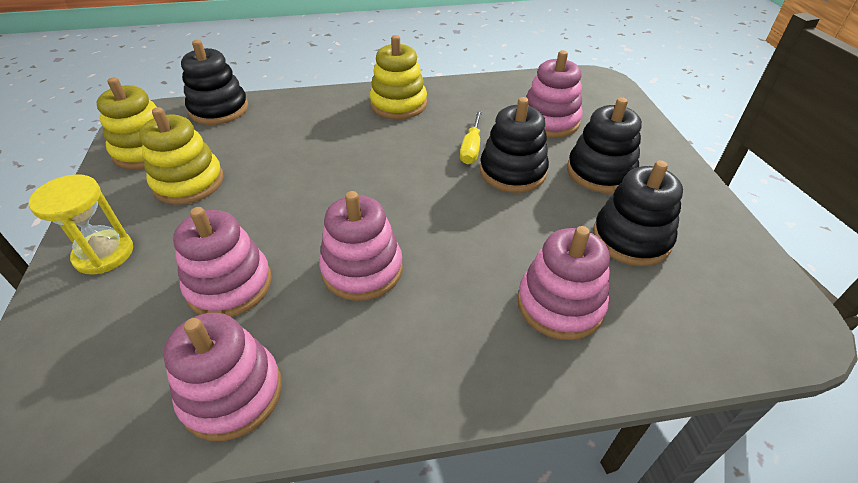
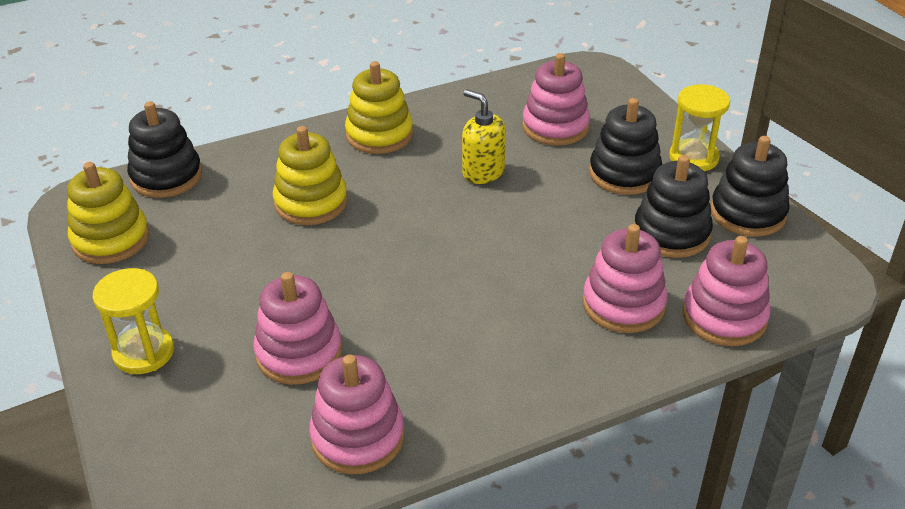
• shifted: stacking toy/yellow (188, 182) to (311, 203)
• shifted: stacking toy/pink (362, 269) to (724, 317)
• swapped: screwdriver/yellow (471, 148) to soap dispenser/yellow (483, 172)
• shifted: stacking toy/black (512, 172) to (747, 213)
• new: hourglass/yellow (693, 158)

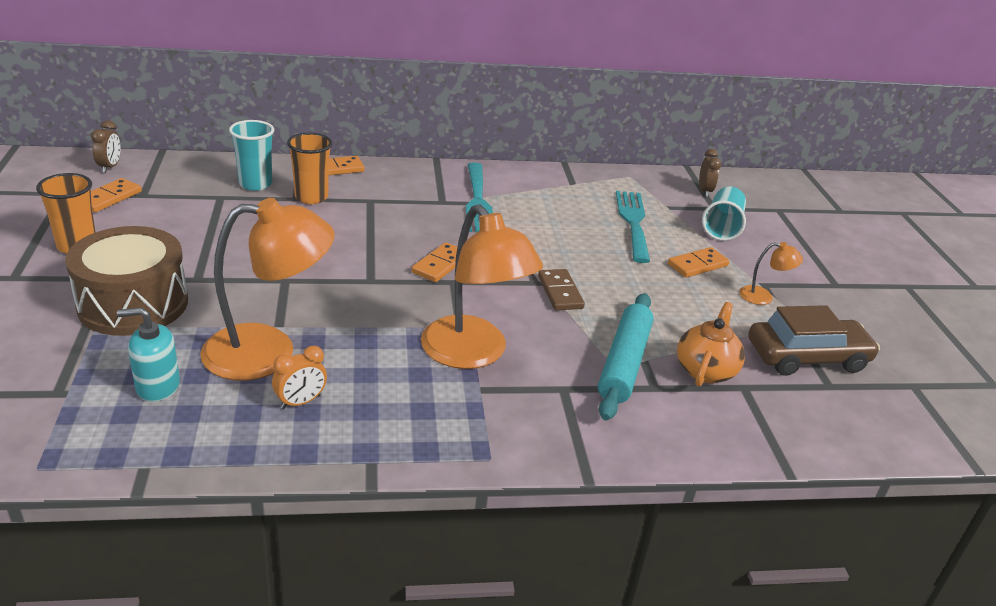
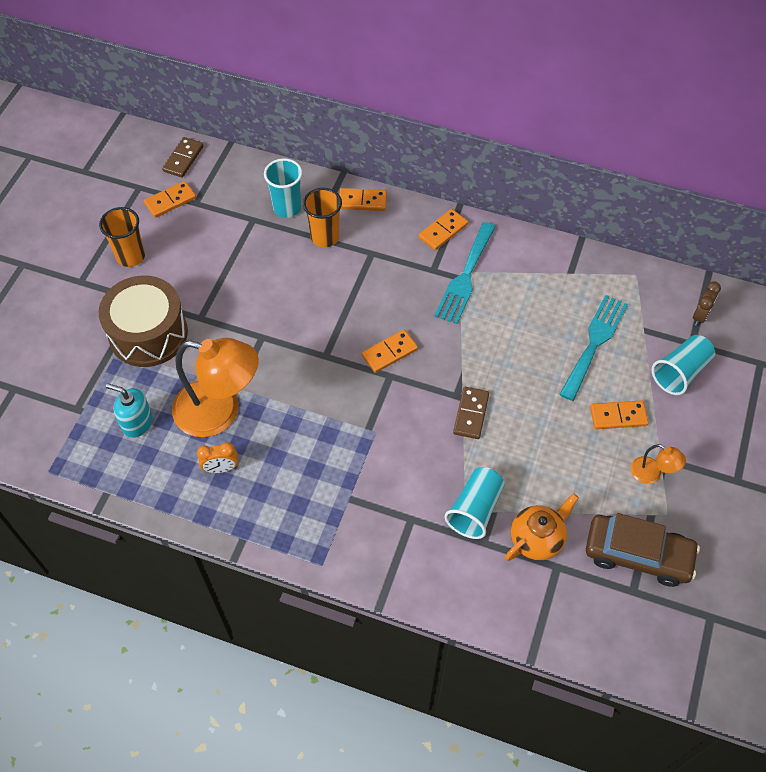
• swapped: clock/brown (110, 167) to domino/brown (183, 159)
• gone: lamp/orange (473, 354)
• swapped: rolling pin/turquoise (624, 363) to cup/turquoise (475, 509)
• new: domino/orange (443, 231)

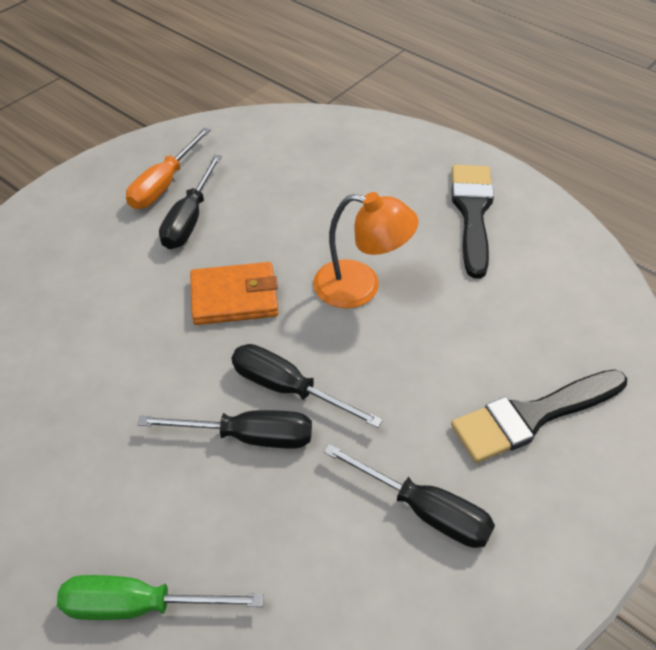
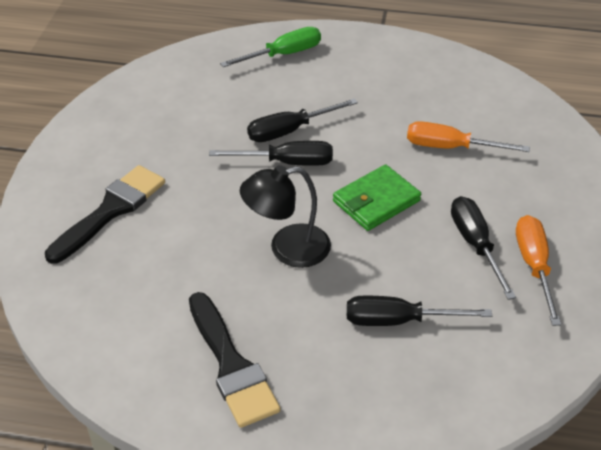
• repainted: wallet/orange (234, 297) to wallet/green (376, 201)
• repainted: lamp/orange (360, 287) to lamp/black (287, 248)
• shifted: screwdriver/black (424, 510) to (399, 321)
• new: screwdriver/orange (450, 147)

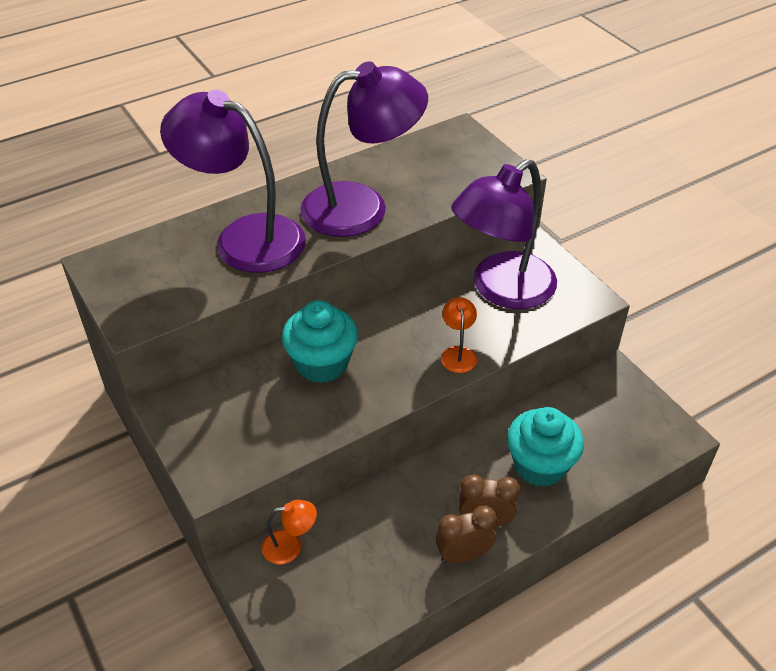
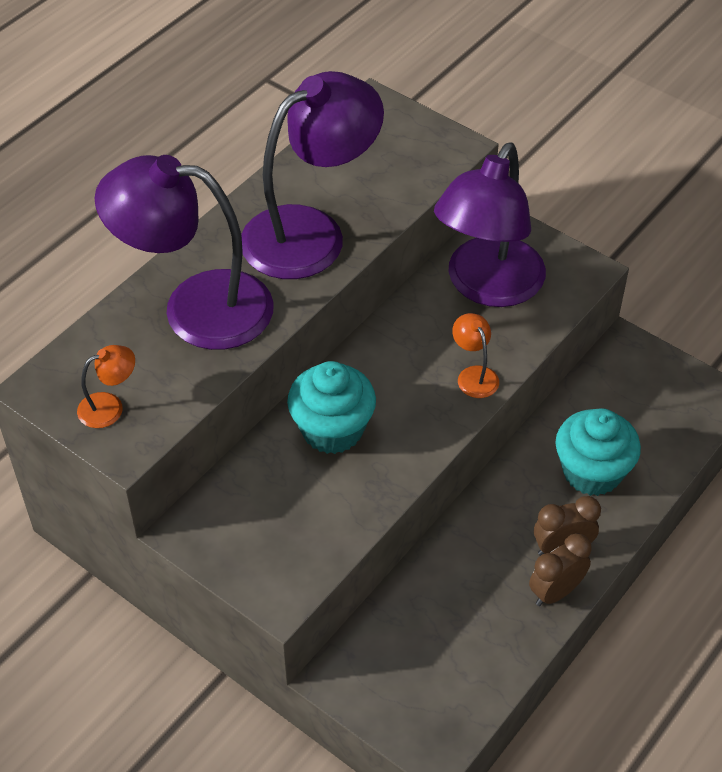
• shifted: lamp/orange (290, 546) to (110, 406)

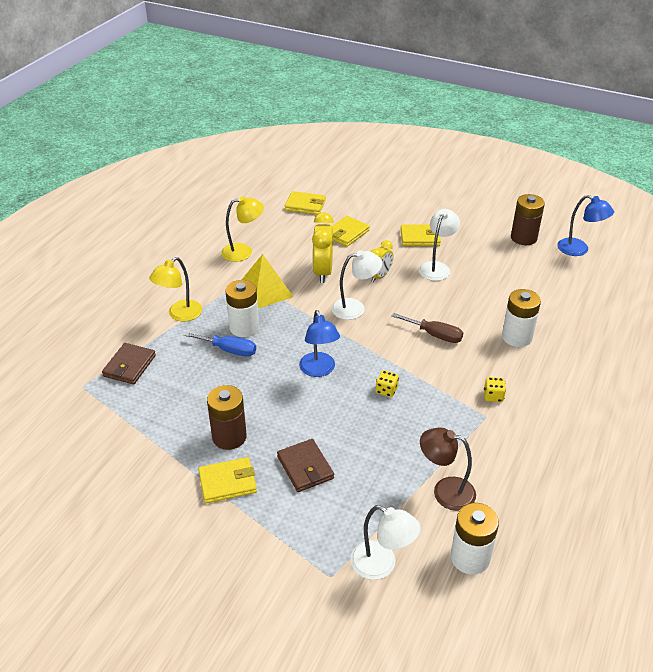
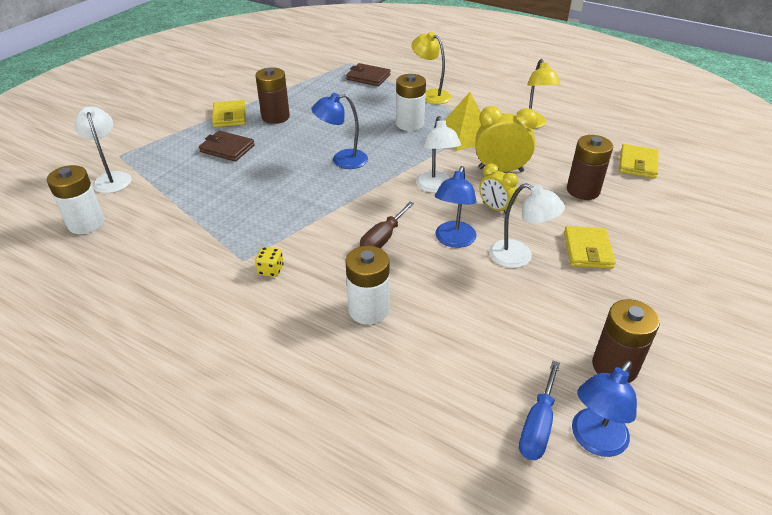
• shifted: screwdriver/blue (229, 350) to (537, 426)
• rotated: wallet/brown (305, 467) = (227, 149) 45 degrees clockwise
• swapped: wallet/yellow (346, 233) to battery/brown (583, 190)
• rotated: lamp/white (382, 565) = (112, 178) 120 degrees clockwise
• gone: dice/yellow (386, 390)
• gone: lamp/brown (445, 491)
• new: lamp/blue (453, 240)

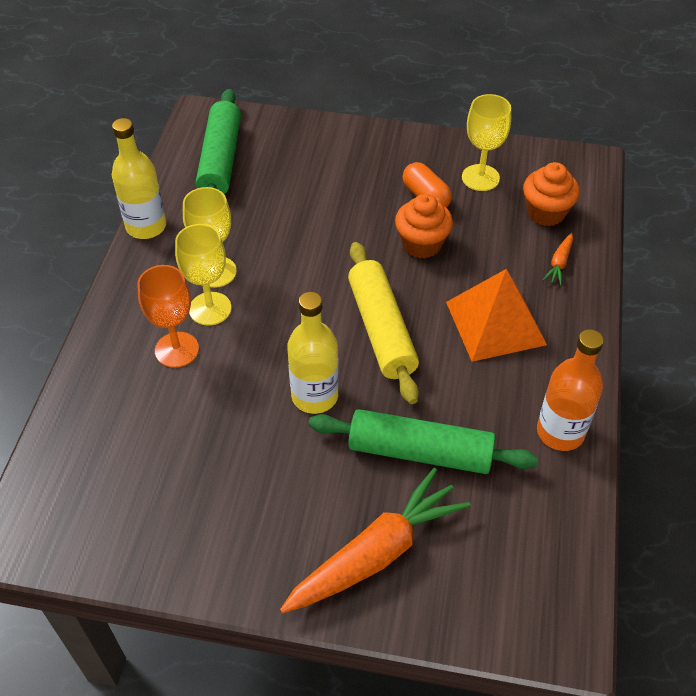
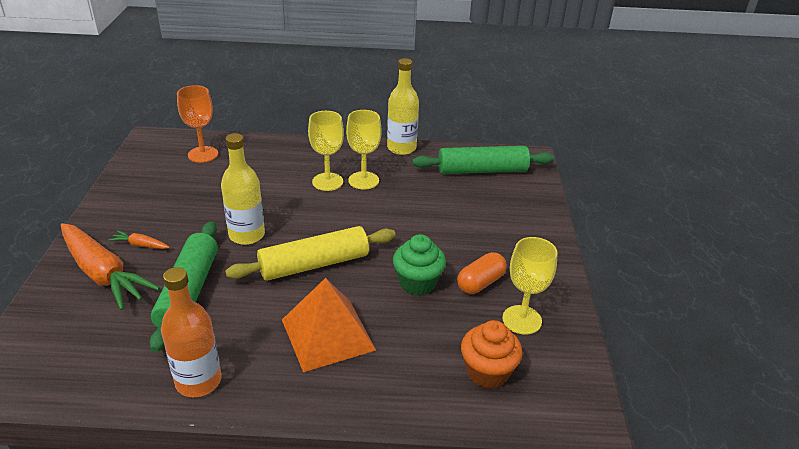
• shifted: goblet/orange (177, 350) to (203, 154)
• repainted: cupcake/orange (421, 244) to cupcake/green (417, 283)
• shifted: carrot/orange (559, 263) to (141, 245)

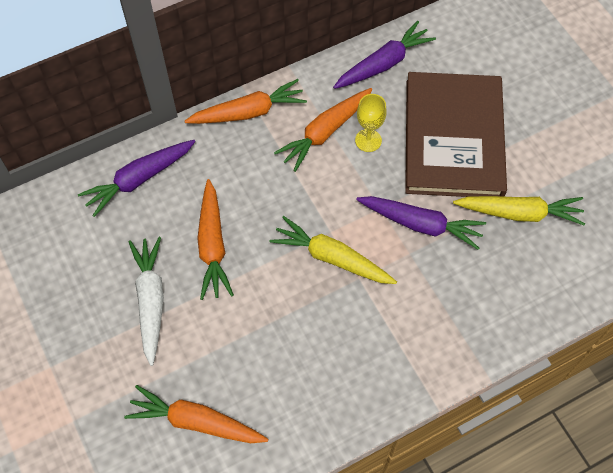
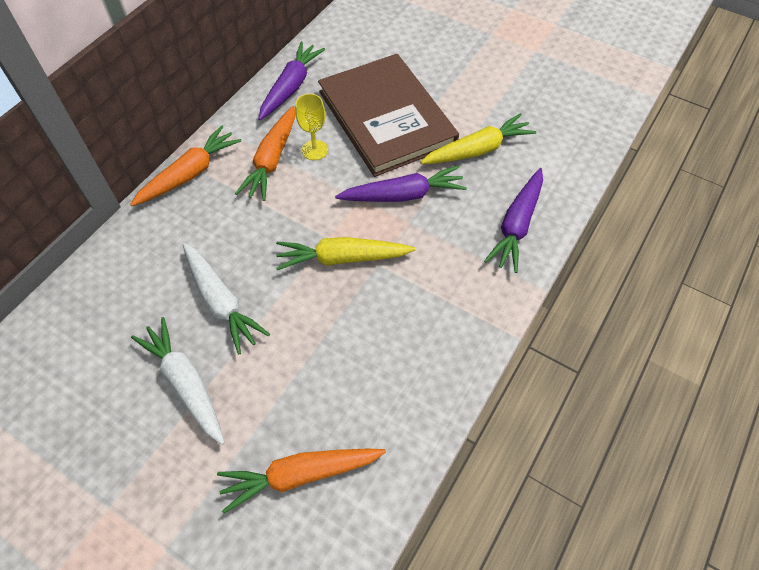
• shifted: carrot/purple (139, 179) to (517, 225)
• repainted: carrot/orange (213, 245) to carrot/white (221, 302)

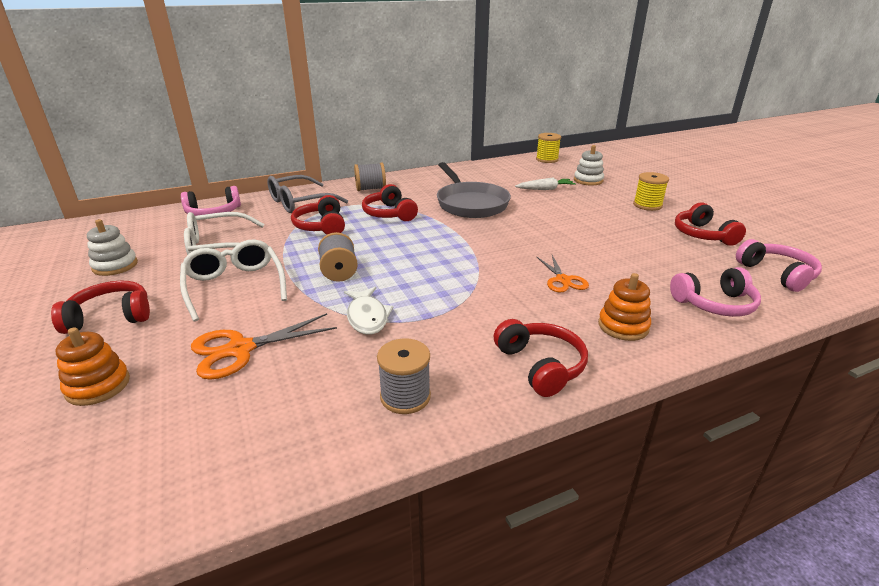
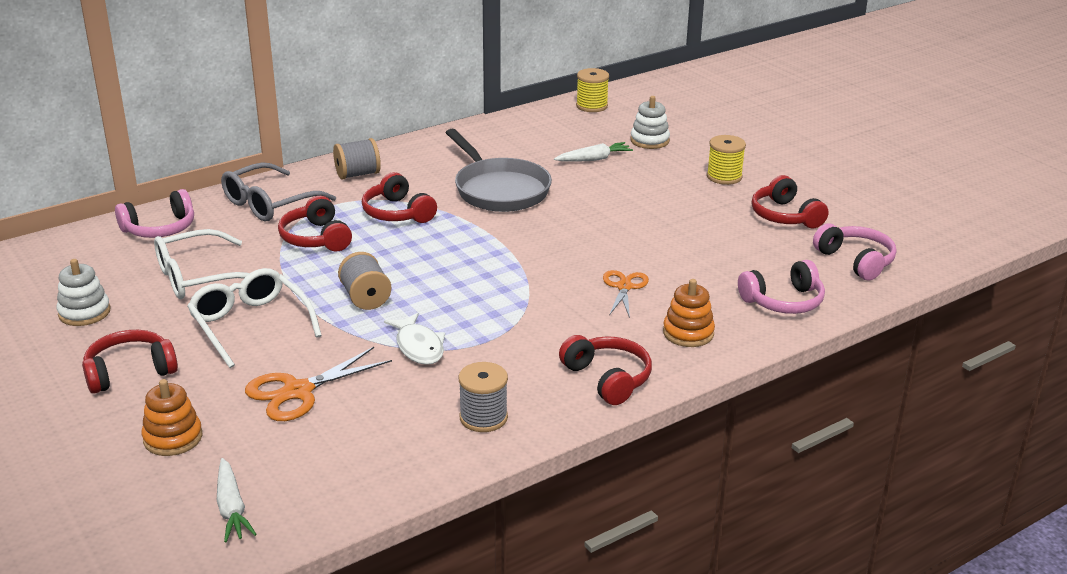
• rotated: scissors/orange (563, 280) = (624, 287) 150 degrees counterclockwise
• new: carrot/white (231, 508)

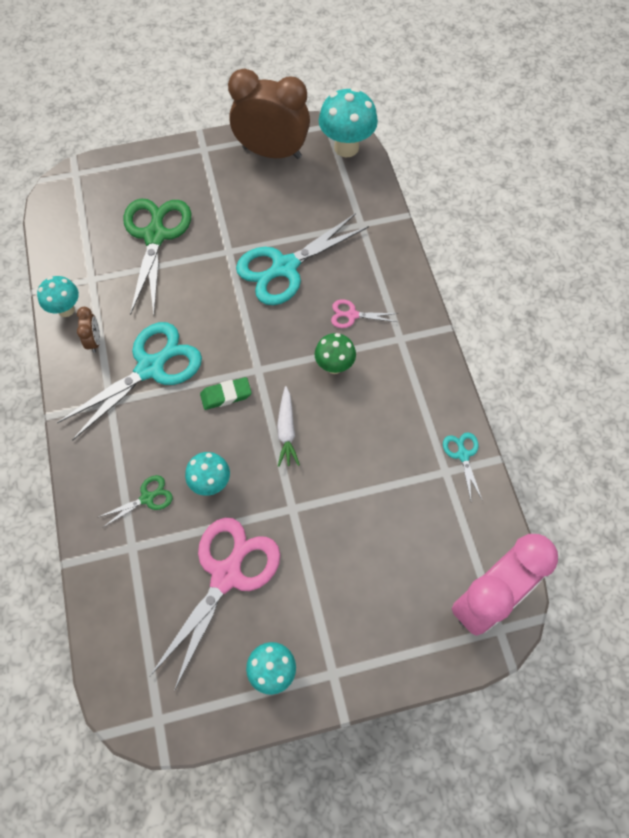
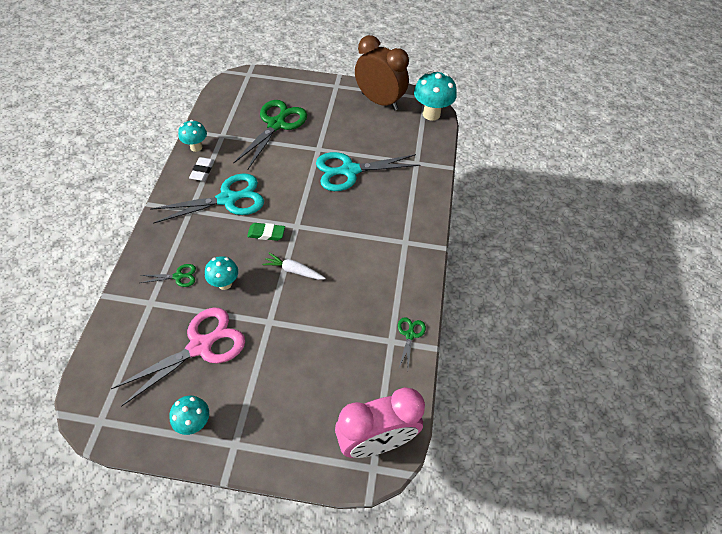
• swapped: clock/brown (94, 341) to eraser/white (202, 171)
• rotated: carrot/white (286, 430) = (294, 270) 90 degrees clockwise
• gone: mushroom/green (334, 366)
• gone: scissors/pink (352, 315)
• repainted: scissors/turquoise (463, 455) to scissors/green (410, 335)

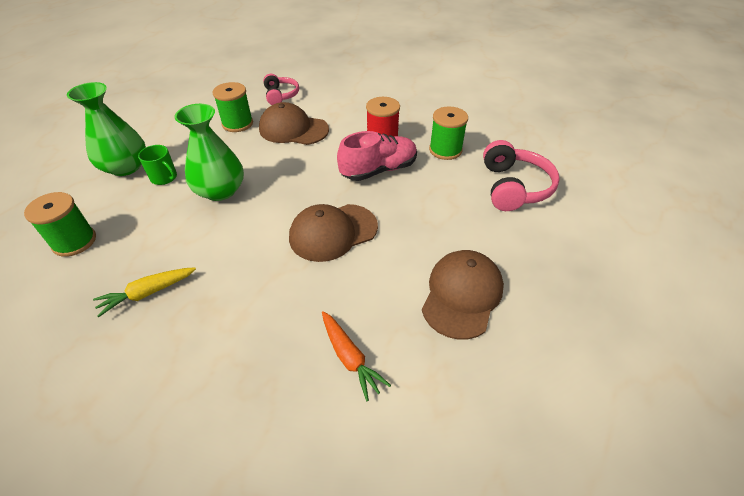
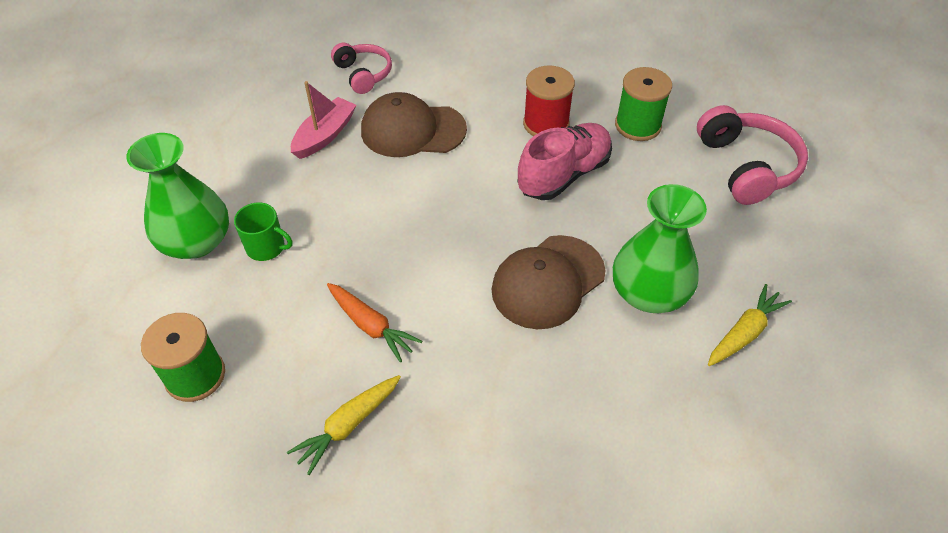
• shifted: vase/green (220, 191) to (649, 292)
• swapped: spool/green (237, 124) to boat/pink (324, 135)
• shifted: carrot/orange (350, 358) to (371, 326)
• swapped: cap/brown (462, 295) to carrot/yellow (744, 332)

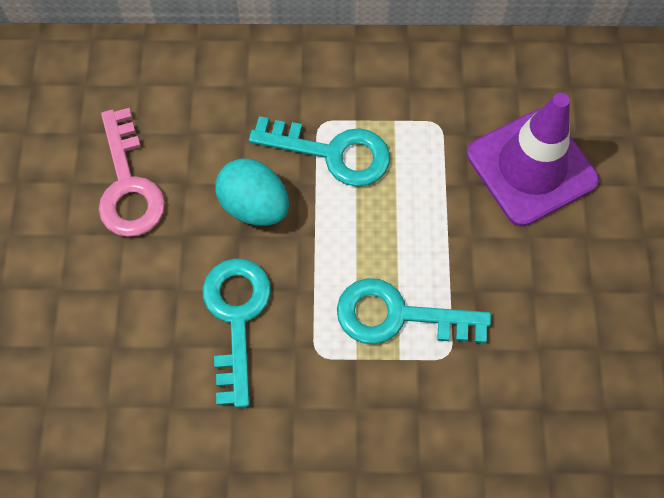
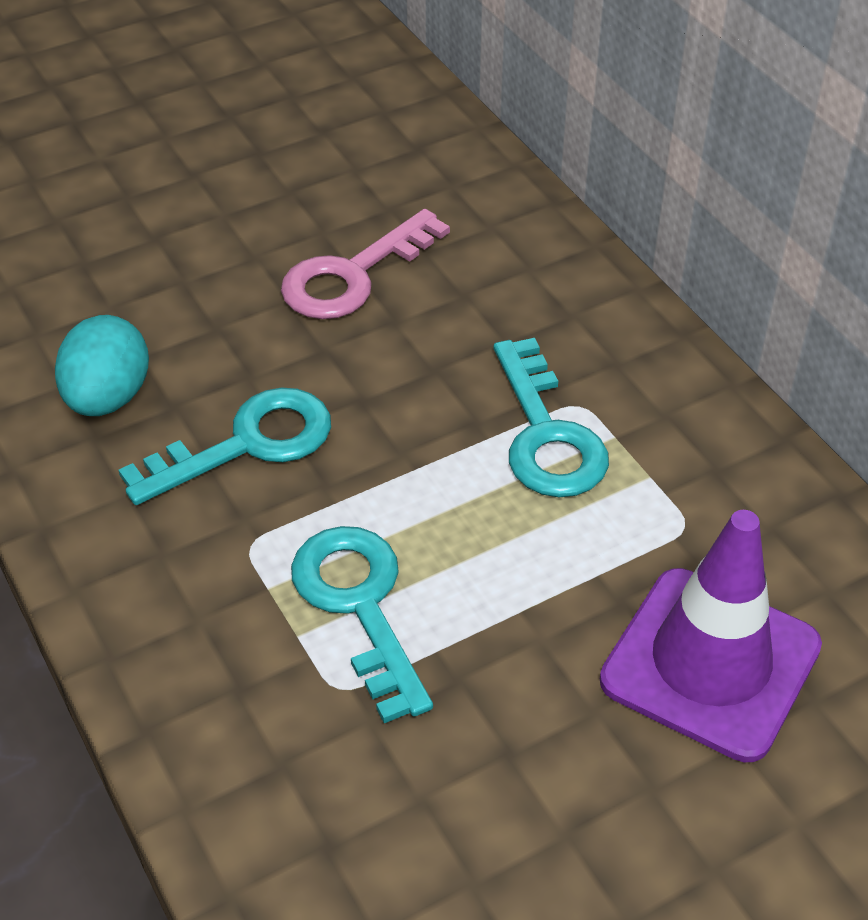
• shifted: egg/turquoise (254, 206) to (108, 398)

